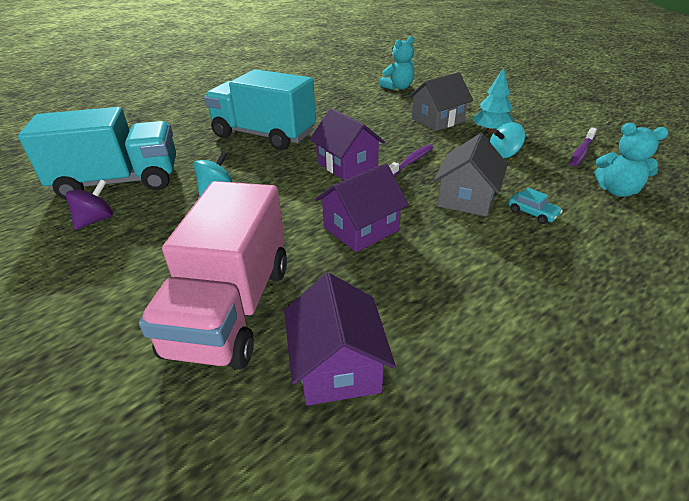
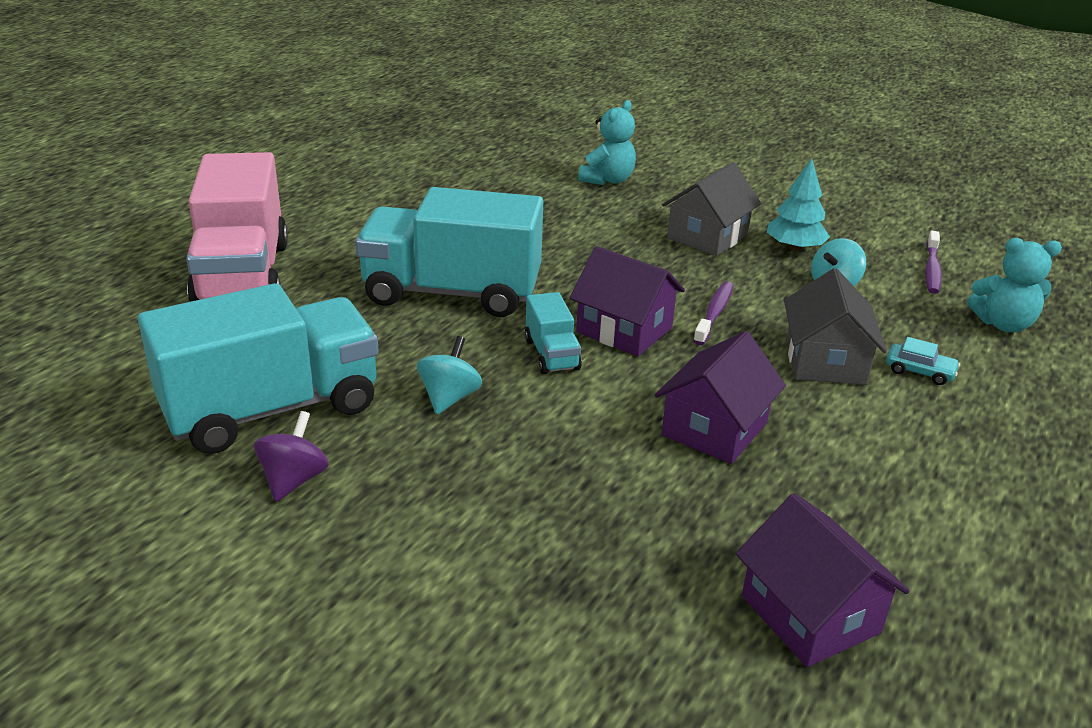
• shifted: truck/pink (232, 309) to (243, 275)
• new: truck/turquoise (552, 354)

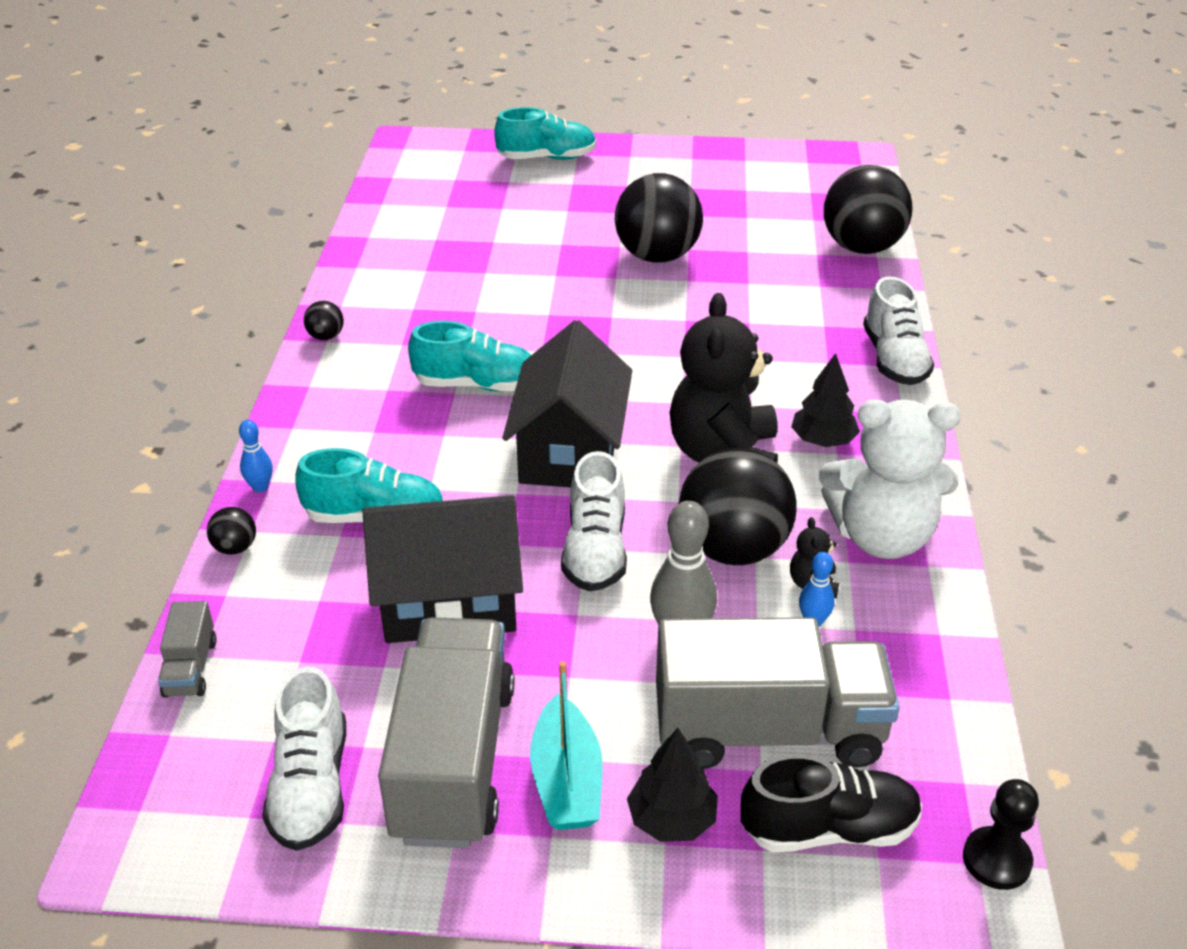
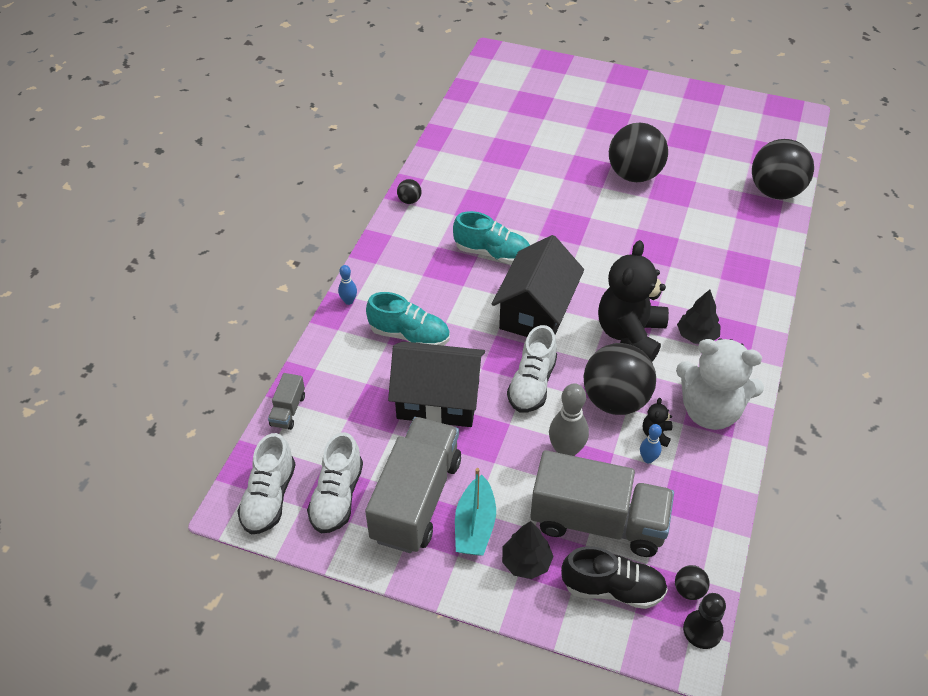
• shifted: ball/black (235, 548) to (689, 590)
• gone: shoe/turquoise (547, 158)
• shifted: shoe/white (894, 359) to (269, 497)

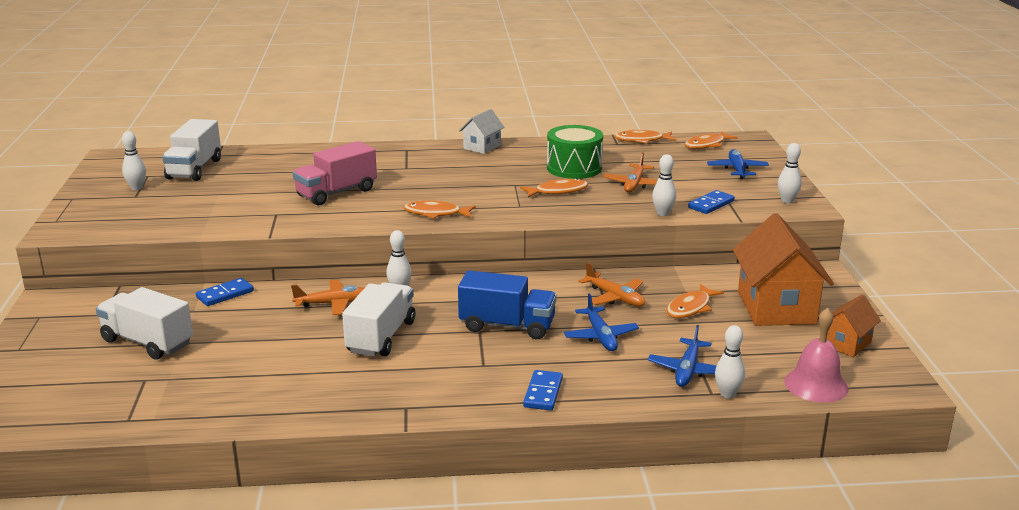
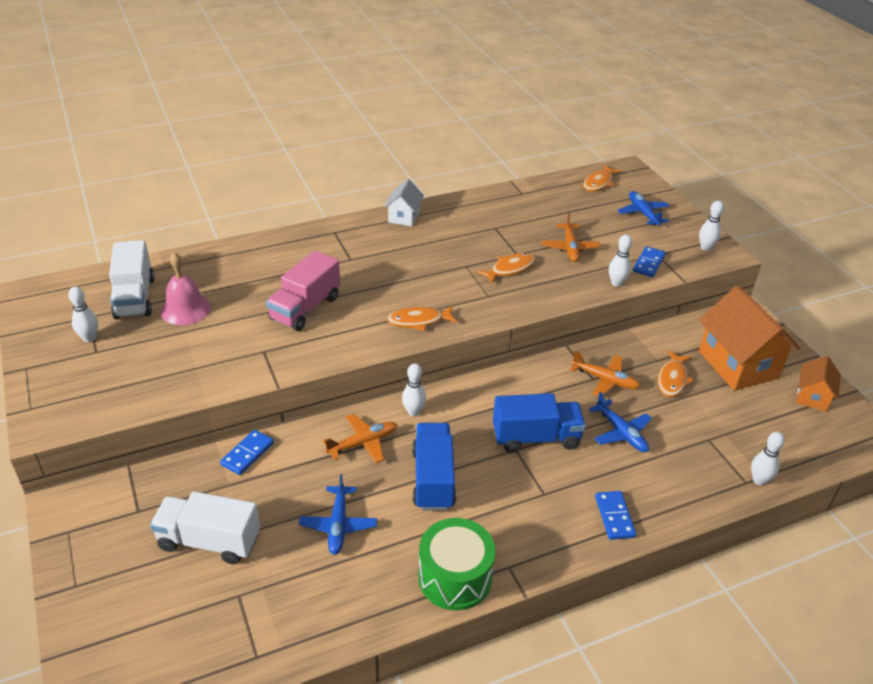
• repainted: truck/white (381, 337) to truck/blue (433, 479)
• shifted: drum/green (574, 168) to (455, 577)
• gone: fish/orange (642, 140)
• shifted: plane/blue (687, 370) to (338, 525)
• shifted: bell/pink (816, 385) to (185, 309)

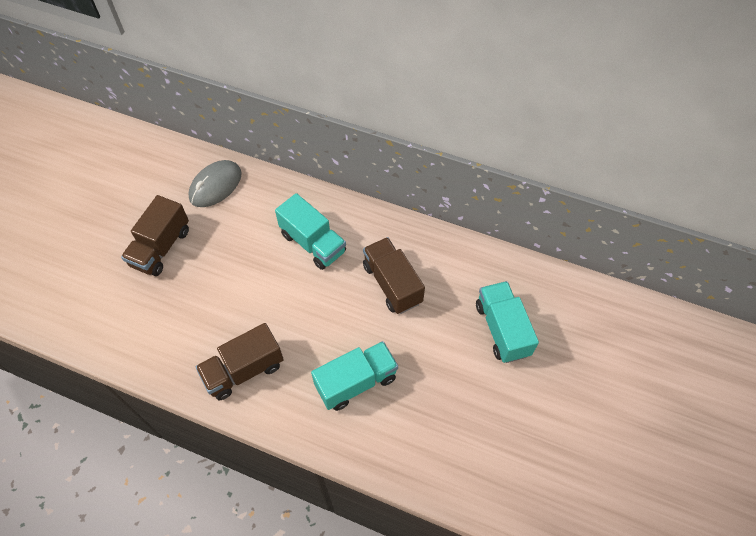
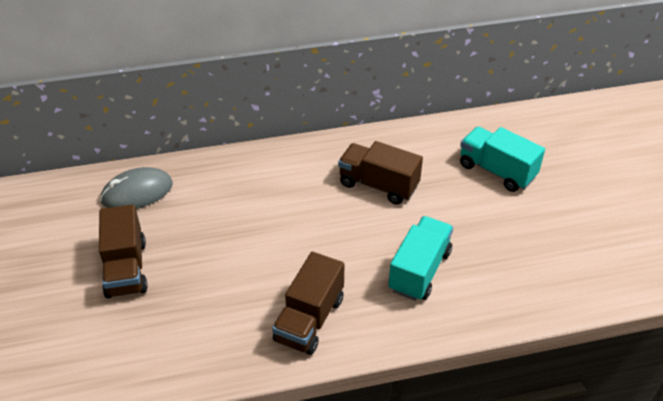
• rotated: mouse/grey (215, 186) = (137, 192) 60 degrees clockwise
• gone: truck/turquoise (313, 243)

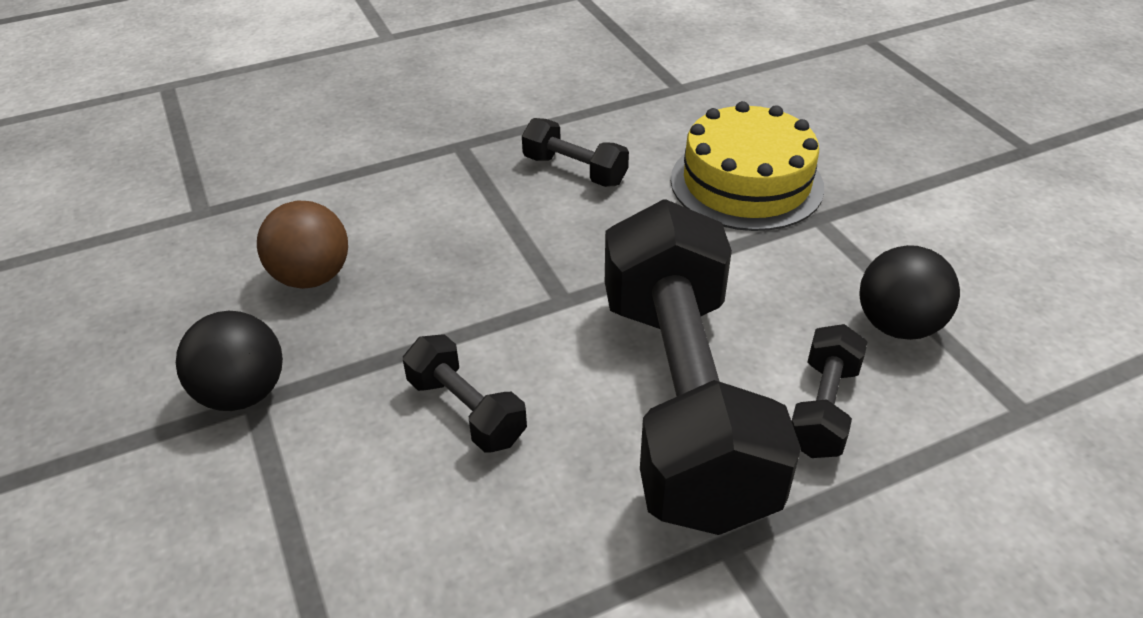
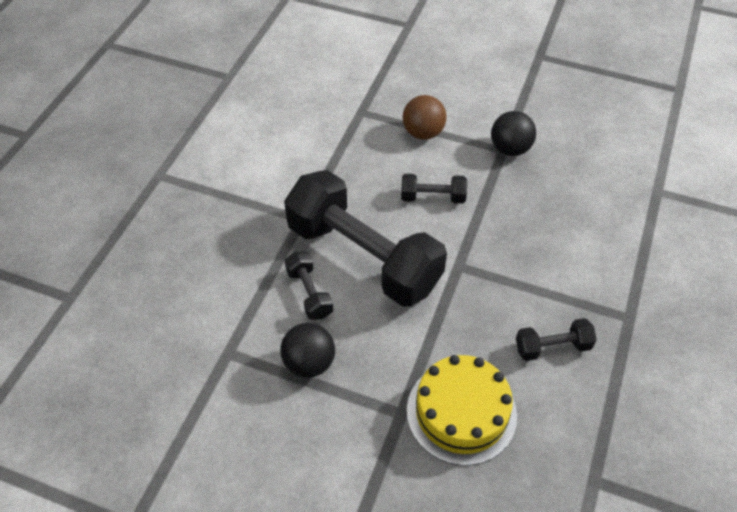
• shifted: ball/brown (312, 277) to (423, 133)

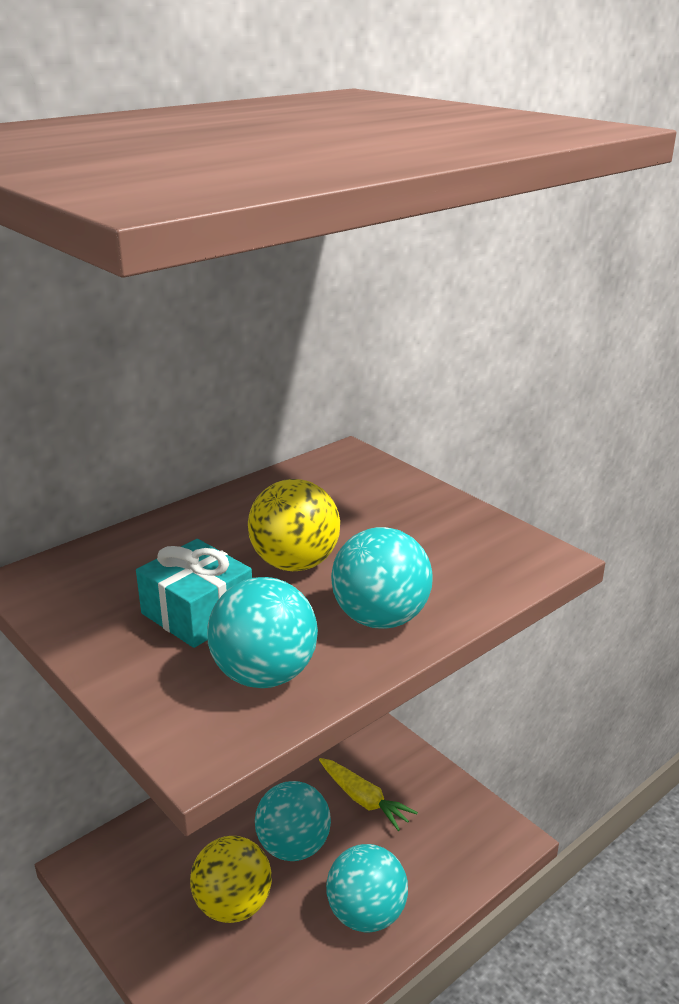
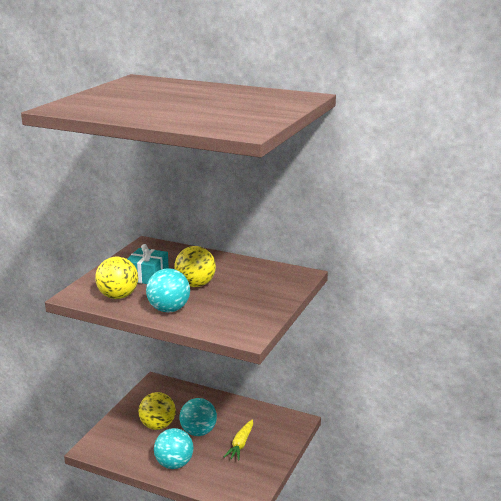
• repainted: ball/turquoise (264, 675) to ball/yellow (118, 296)

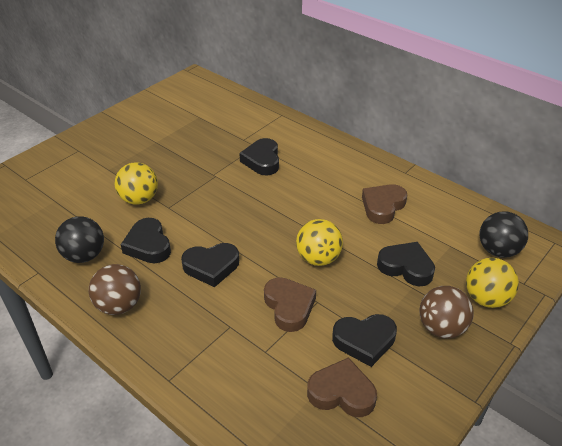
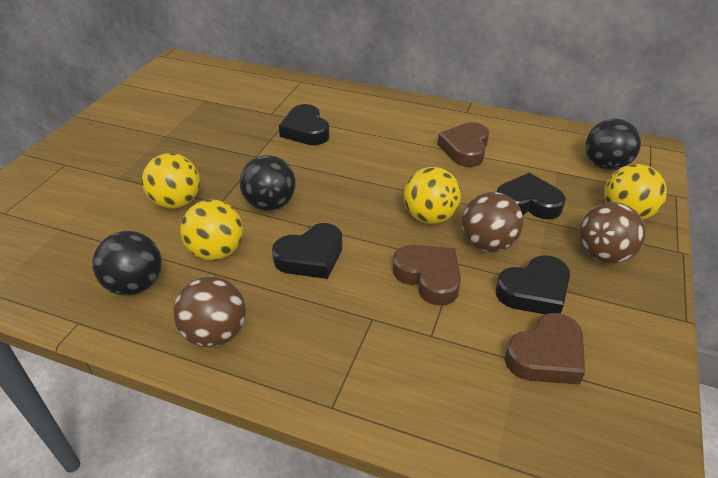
• swapped: heart/black (148, 245) to ball/yellow (216, 252)
• rotated: heart/brown (341, 393) = (546, 355) 150 degrees clockwise
• new: ball/black (270, 204)
• new: ball/brown (487, 243)

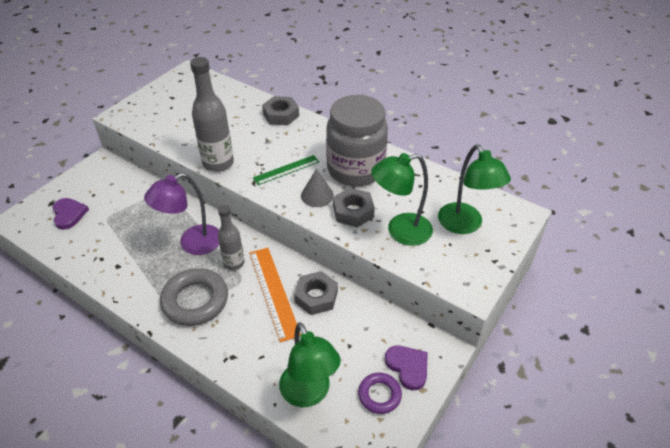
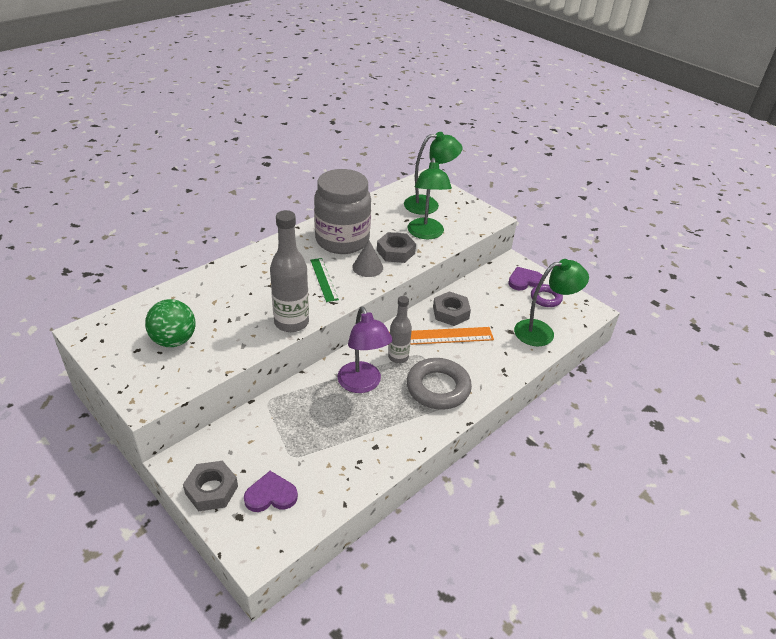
• shifted: nut/grey (281, 115) to (211, 490)
• new: ball/green (174, 340)

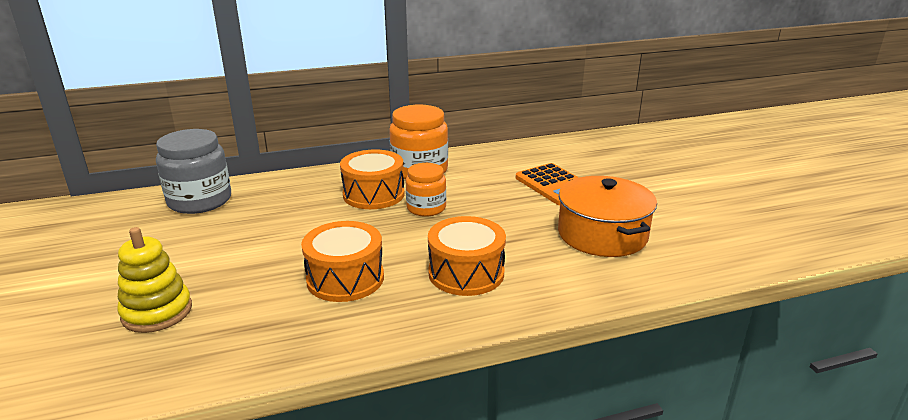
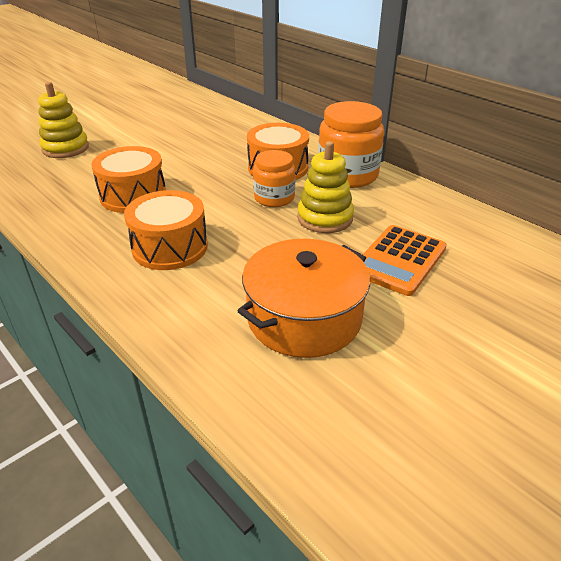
• gone: jar/grey (200, 201)
• new: stacking toy/yellow (325, 218)

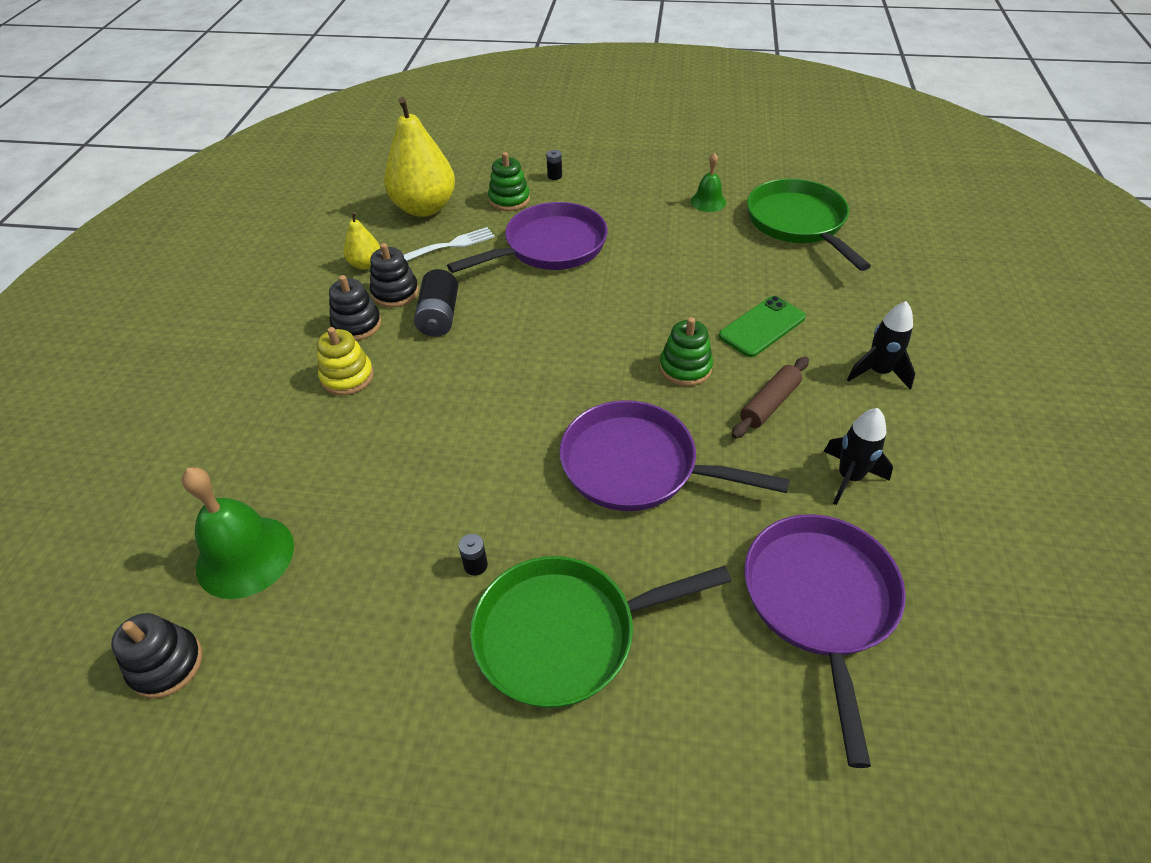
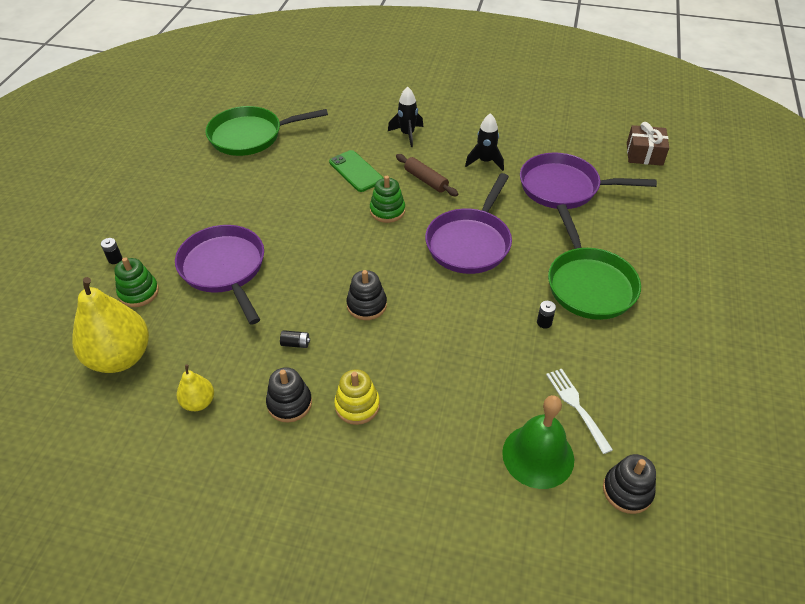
• shifted: stacking toy/black (395, 292) to (366, 305)
• shifted: fork/white (449, 246) to (577, 407)
• scaled: battery/black (439, 317) = (295, 344) x0.50
• gone: bell/green (708, 201)
• new: gift/brown (644, 154)

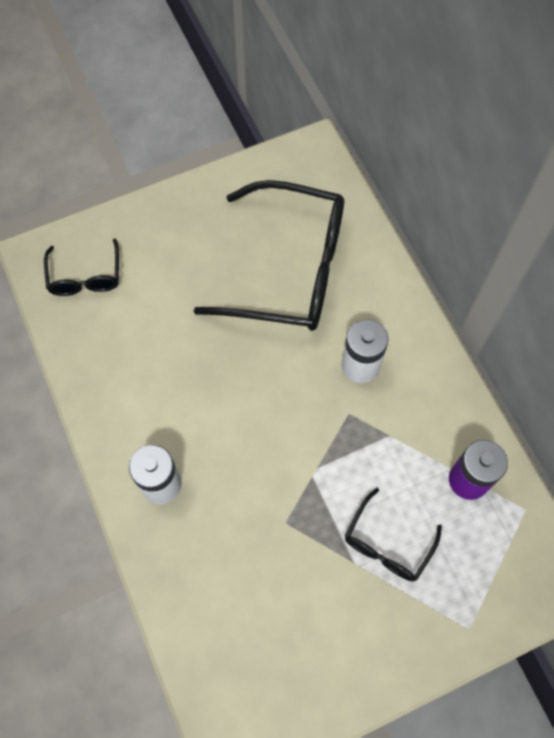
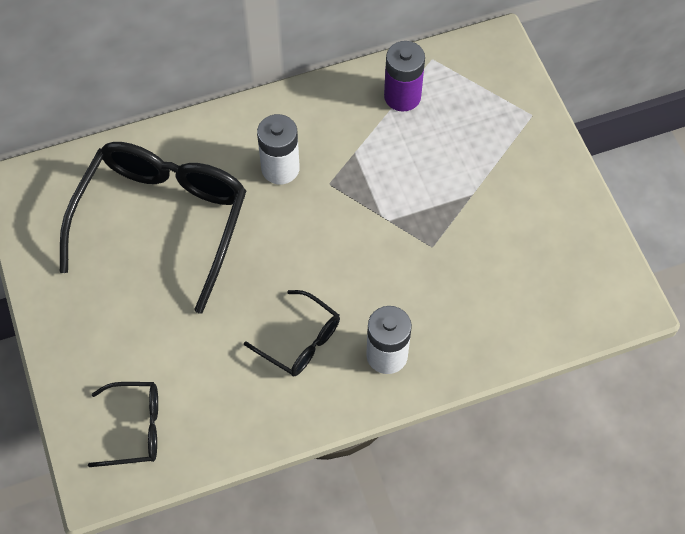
• shifted: glasses/black (387, 544) to (301, 341)

